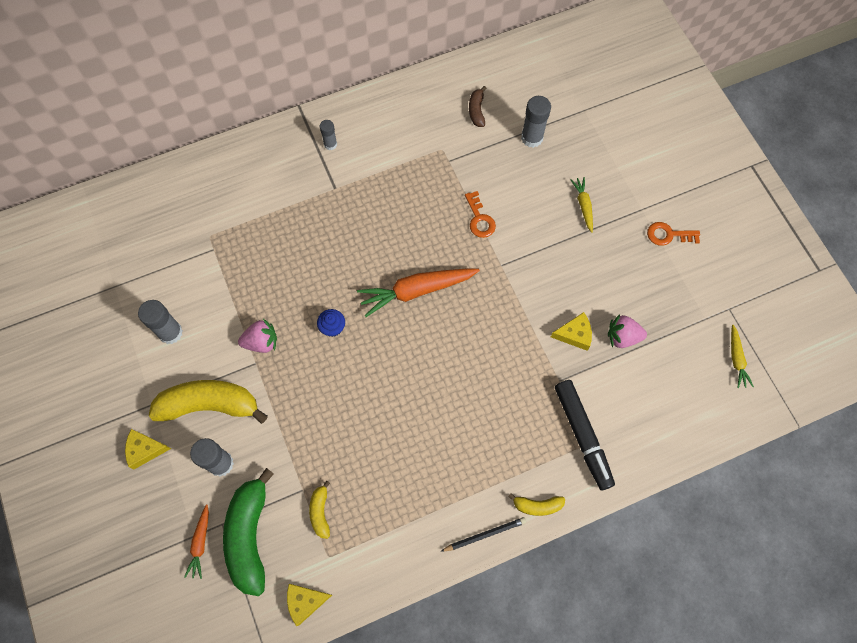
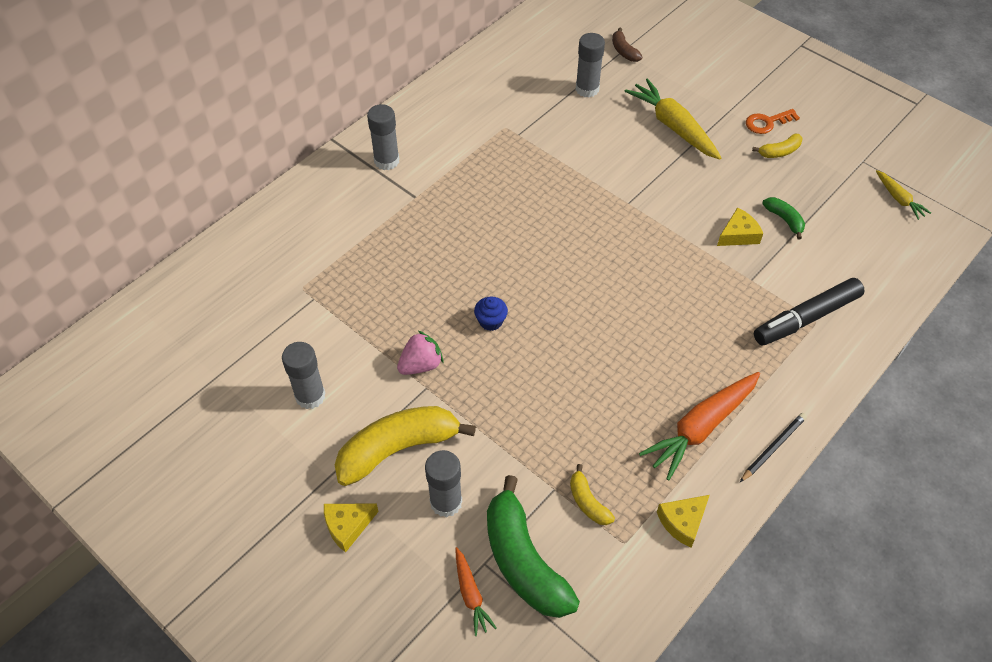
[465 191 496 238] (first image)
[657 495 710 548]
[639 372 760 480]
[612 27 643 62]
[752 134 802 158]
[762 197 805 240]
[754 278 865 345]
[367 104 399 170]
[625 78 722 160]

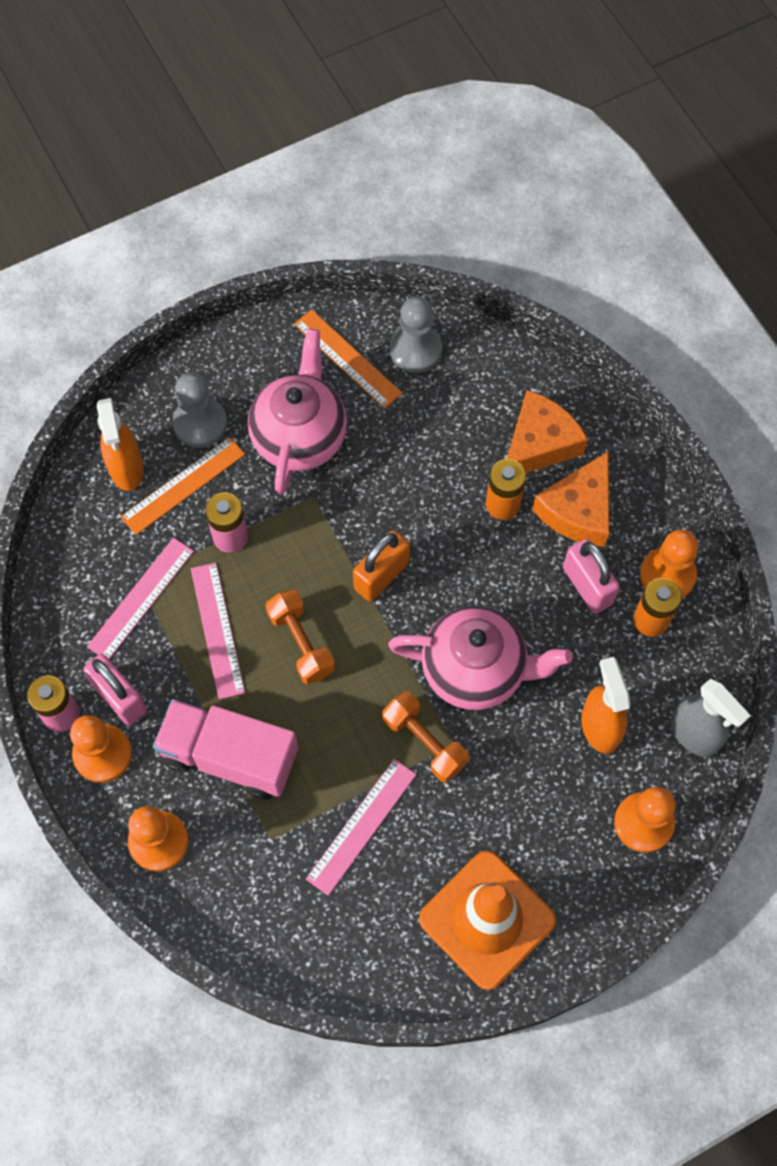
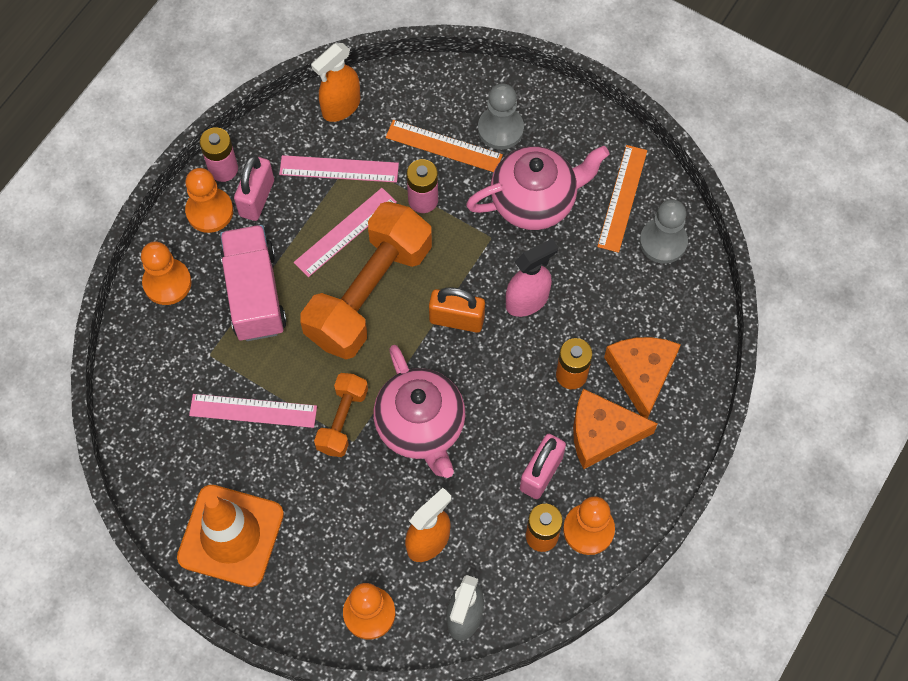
[506 239 558 317]
[311 43 360 122]
[604 337 681 419]
[300 201 432 359]

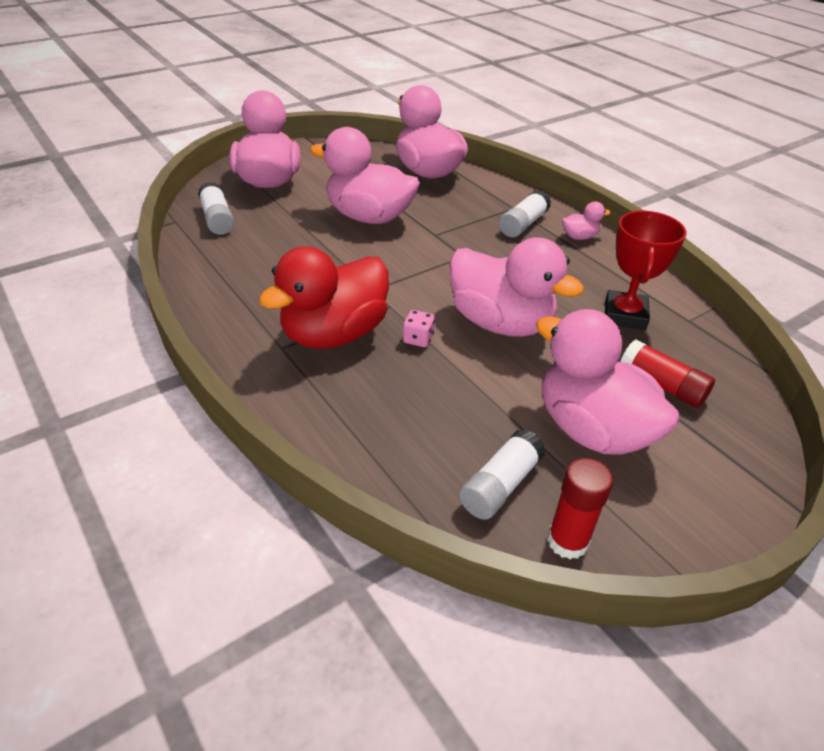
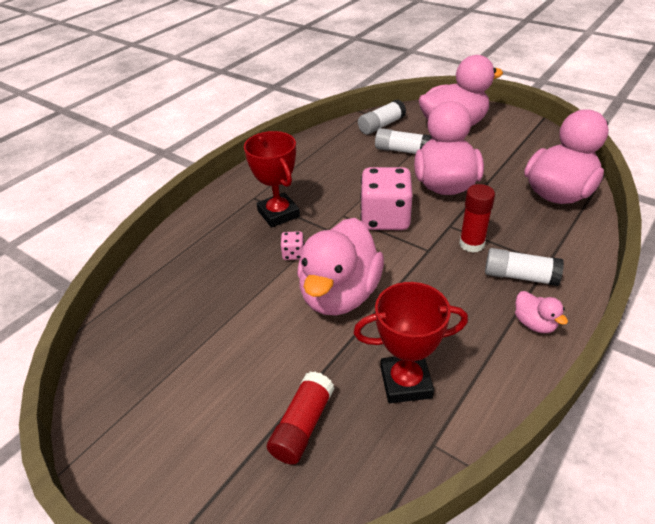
[536 309 680 454] (first image)
[360 167 413 230]
[375 128 431 154]
[459 184 495 253]
[244 131 300 228]

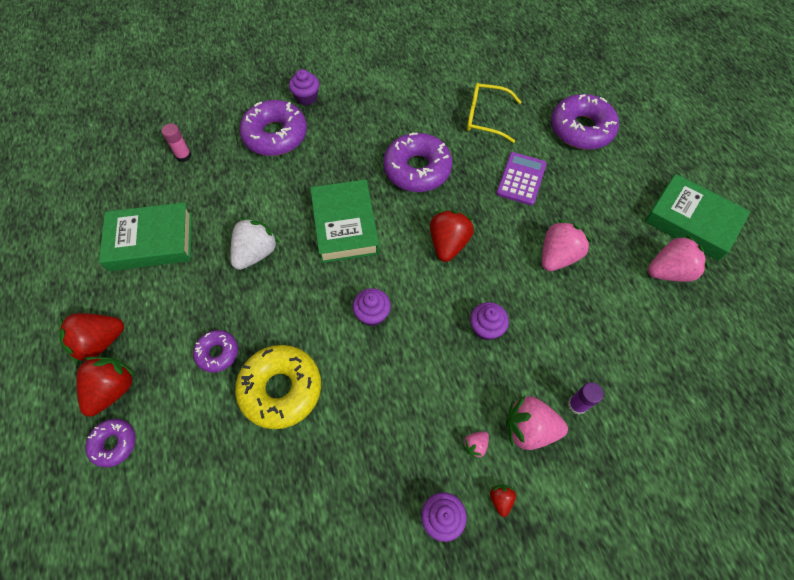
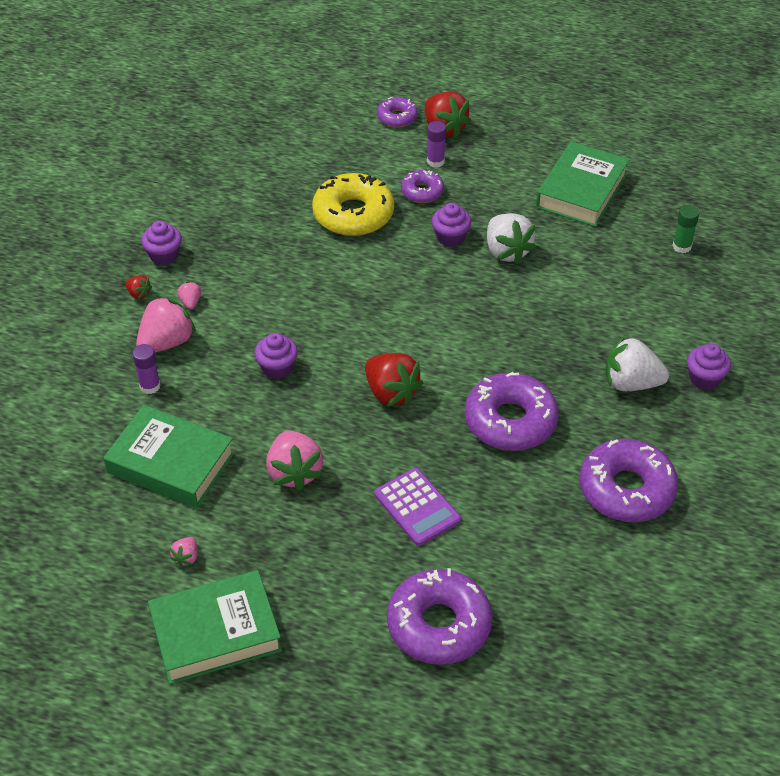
[59 313 124 364] (first image)
[467 83 521 143] (first image)
[427 121 446 168]
[606 336 669 391]
[580 439 678 522]
[103 405 235 508]
[432 203 471 247]
[672 205 699 253]
[170 537 198 567]

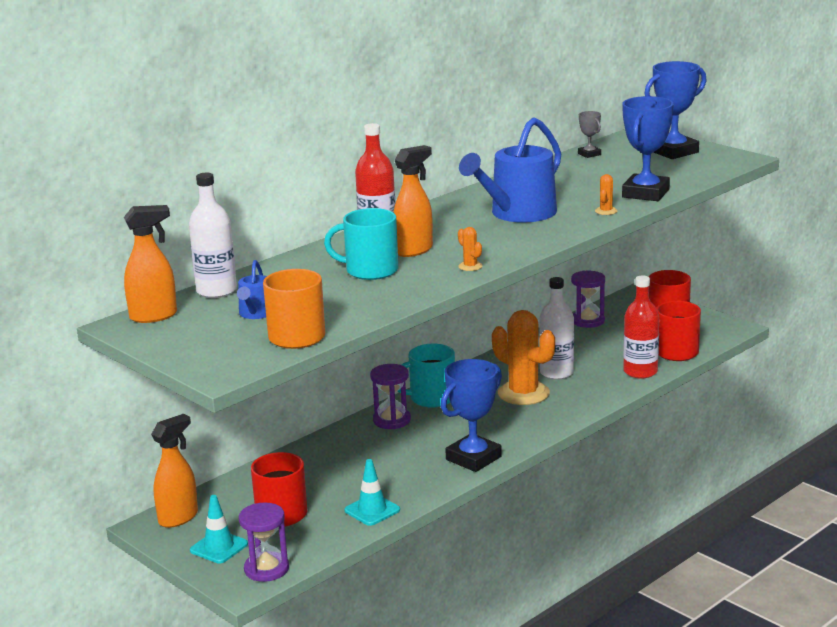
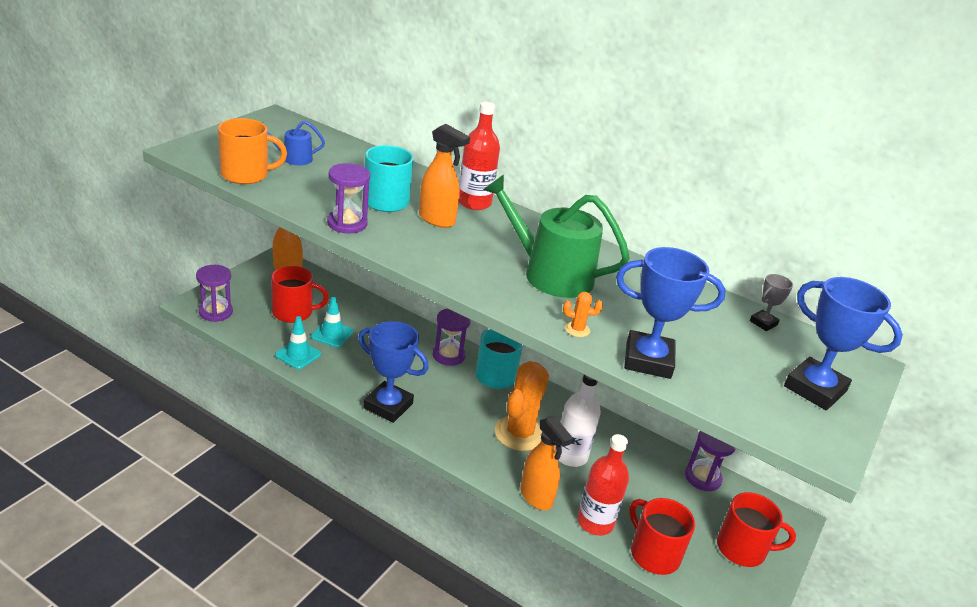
[189 173 237 298] (first image)
[458 227 483 271] (first image)
[327 163 370 233]
[520 416 573 510]
[311 297 354 348]
[483 174 630 298]

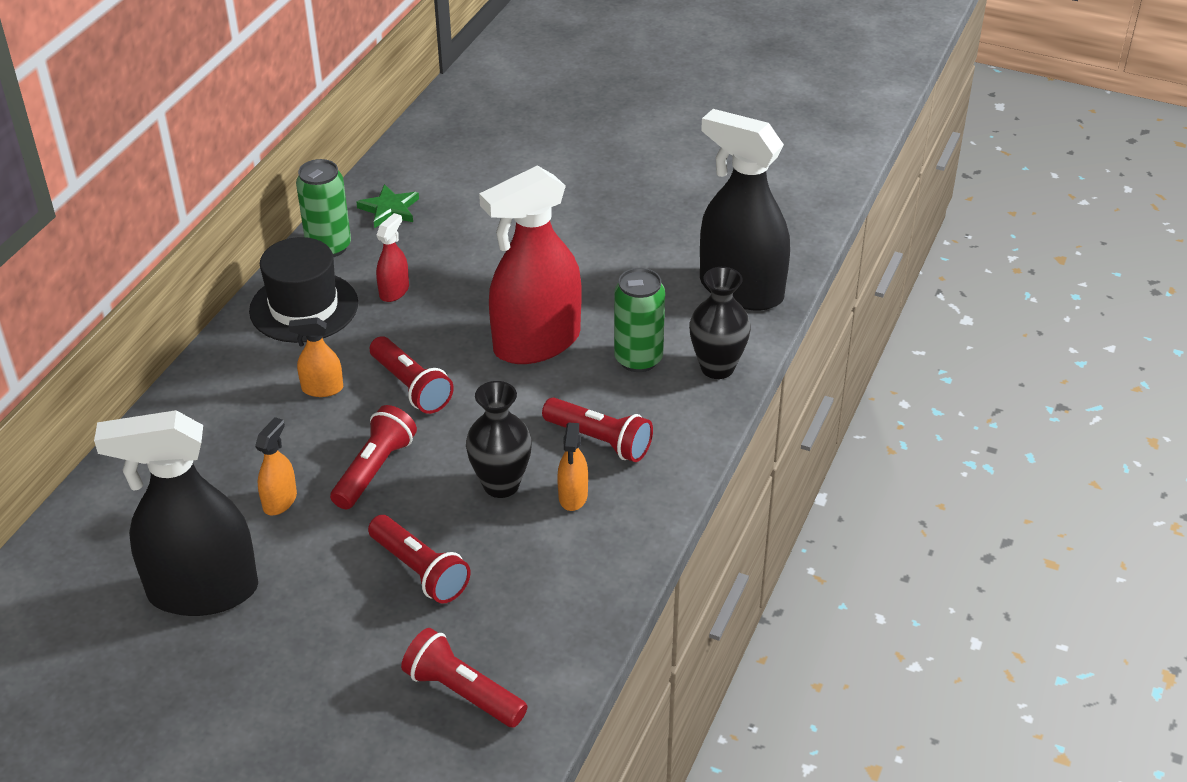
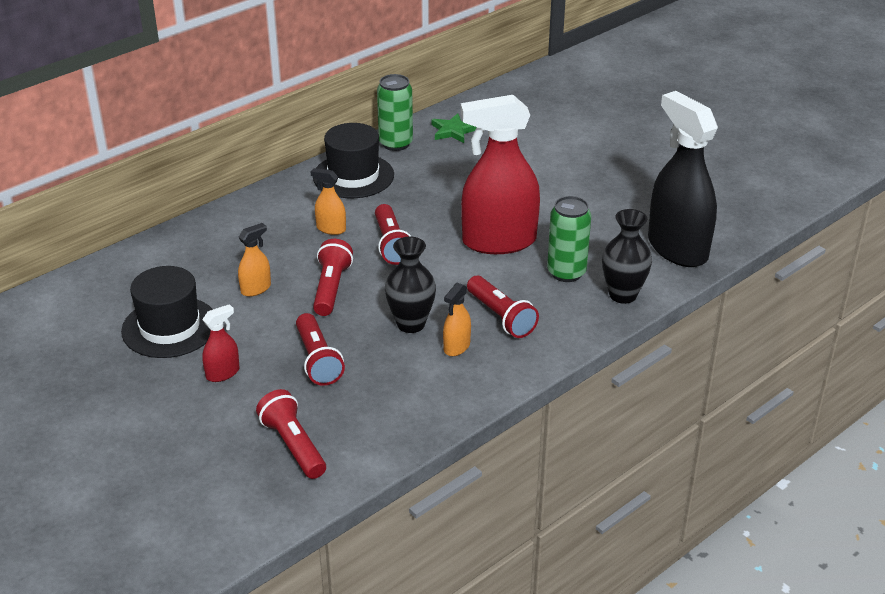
[202 304 240 382]
[121 266 213 358]
[313 239 353 316]

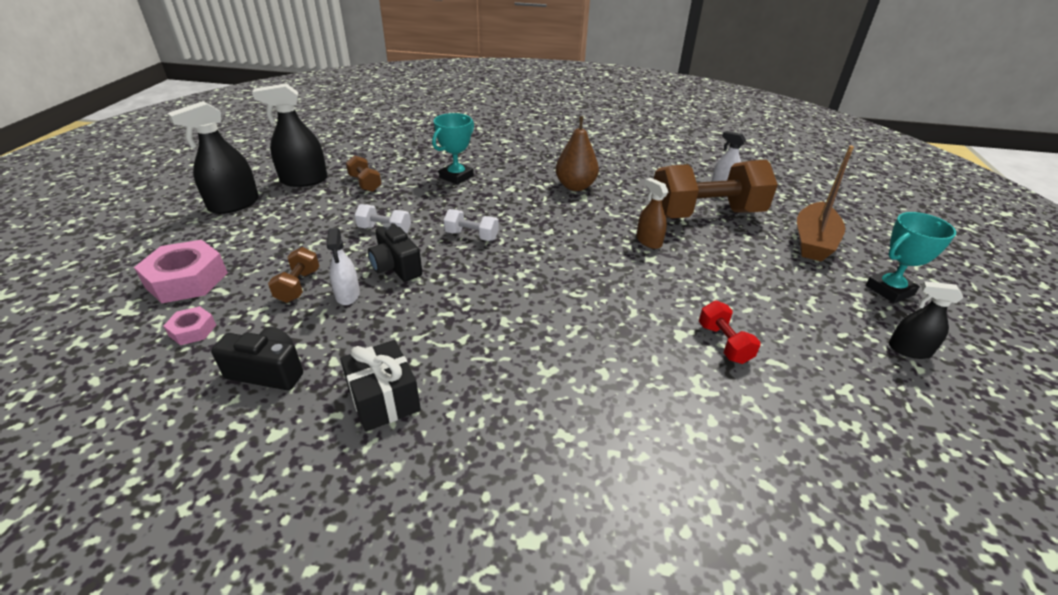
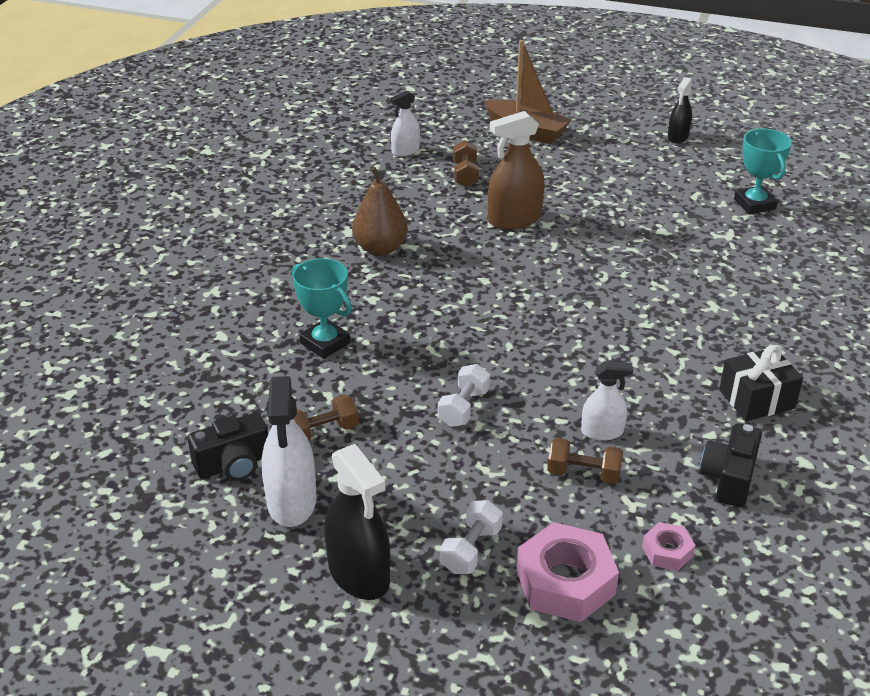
[699 301 761 364] (first image)
[188 412 268 481]
[440 500 503 574]
[734 129 792 214]
[262 376 317 527]
[488 111 545 229]
[453 140 479 188]

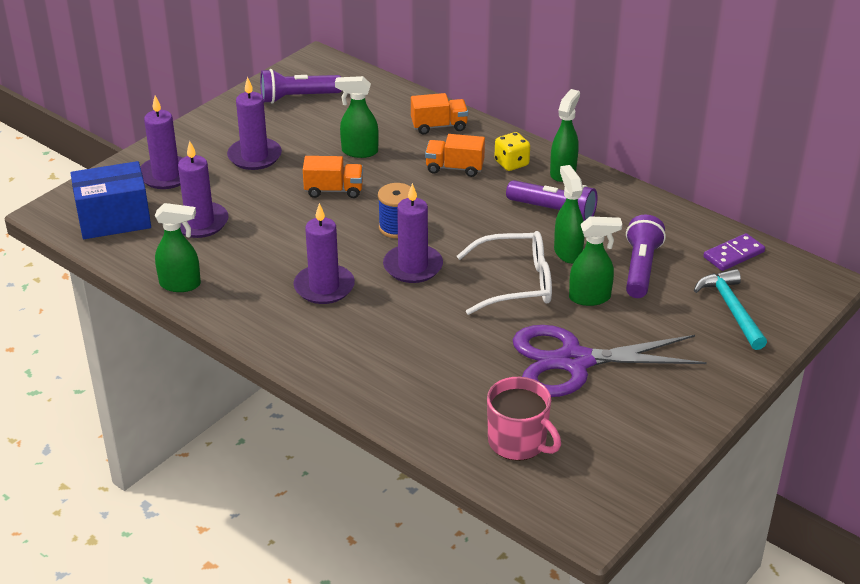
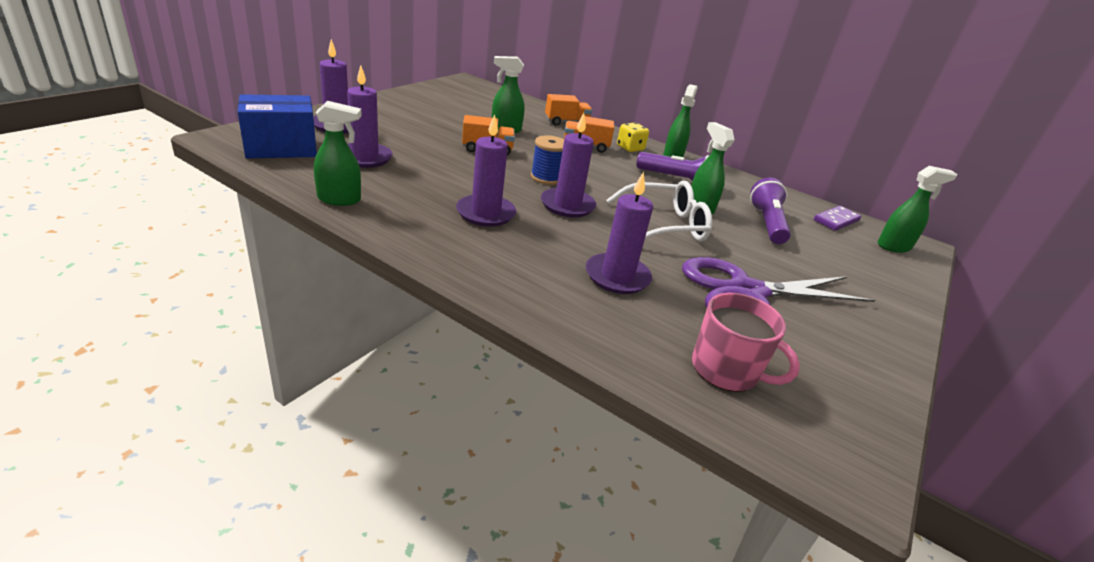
[260 69 342 104] (first image)
[694 269 767 350] (first image)
[586 172 653 294]
[877 166 957 253]

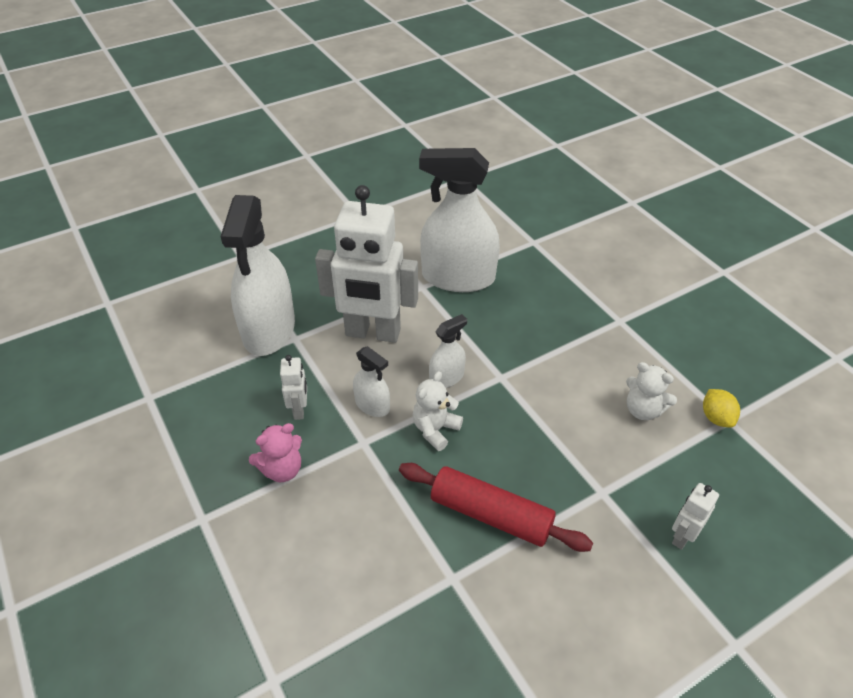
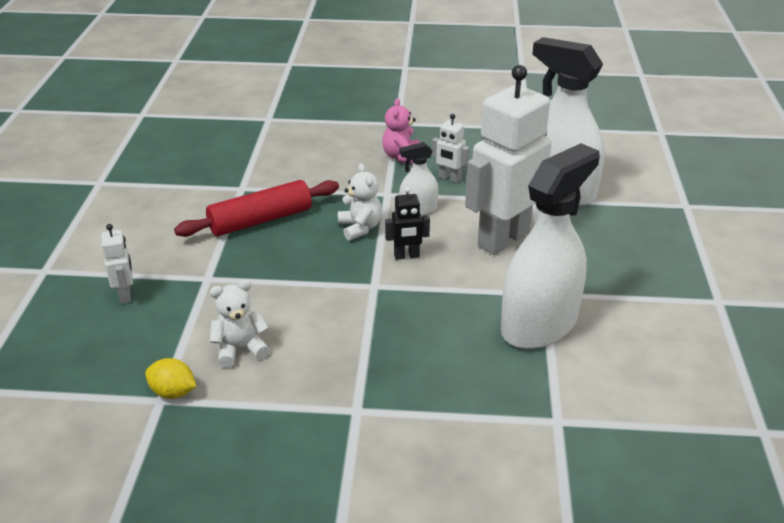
[385 187 430 260]

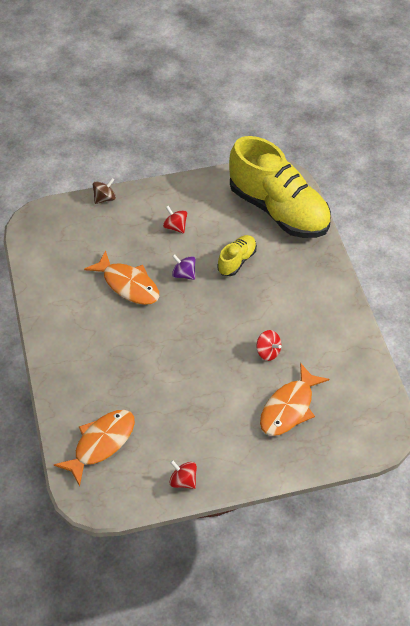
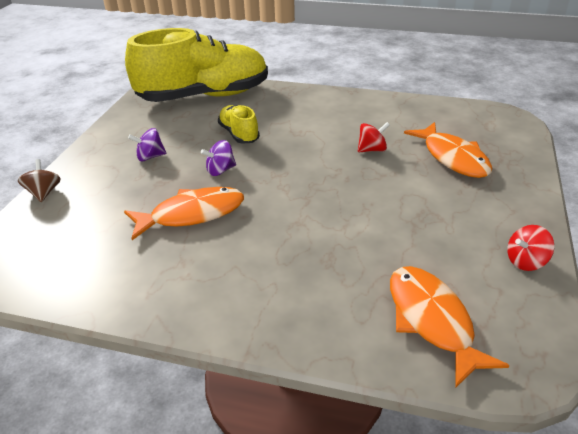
[128 128 166 161]

